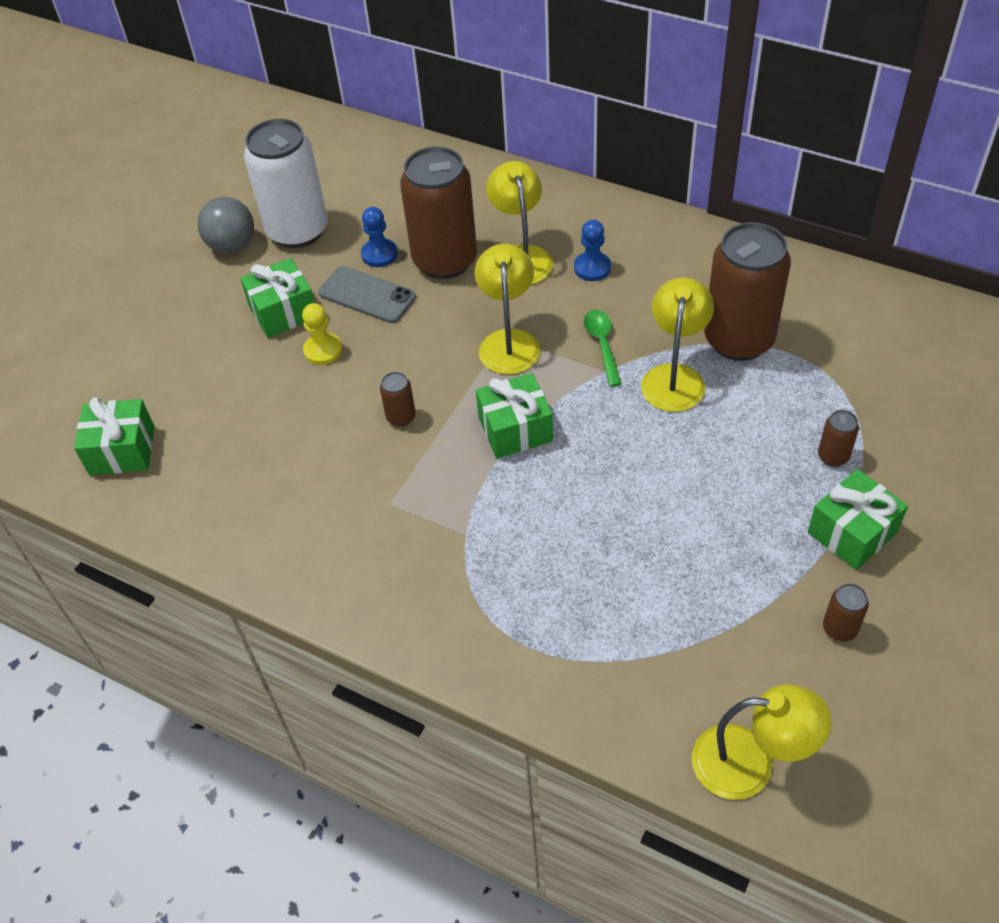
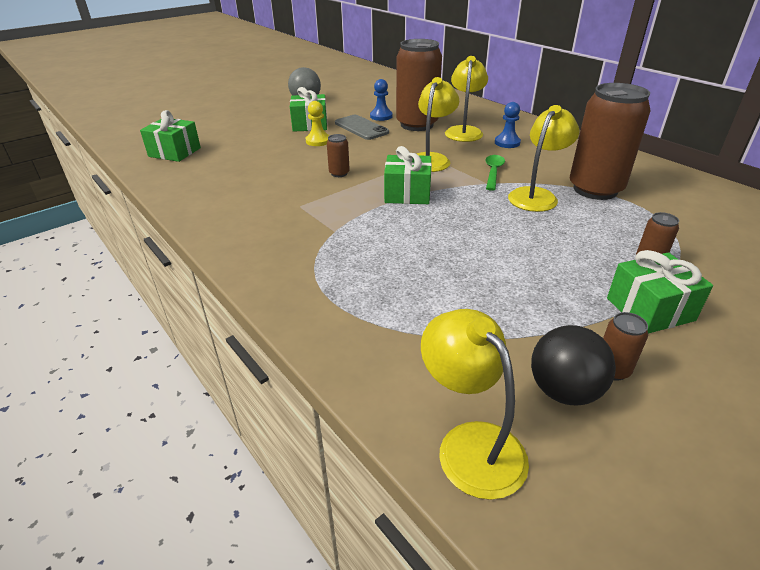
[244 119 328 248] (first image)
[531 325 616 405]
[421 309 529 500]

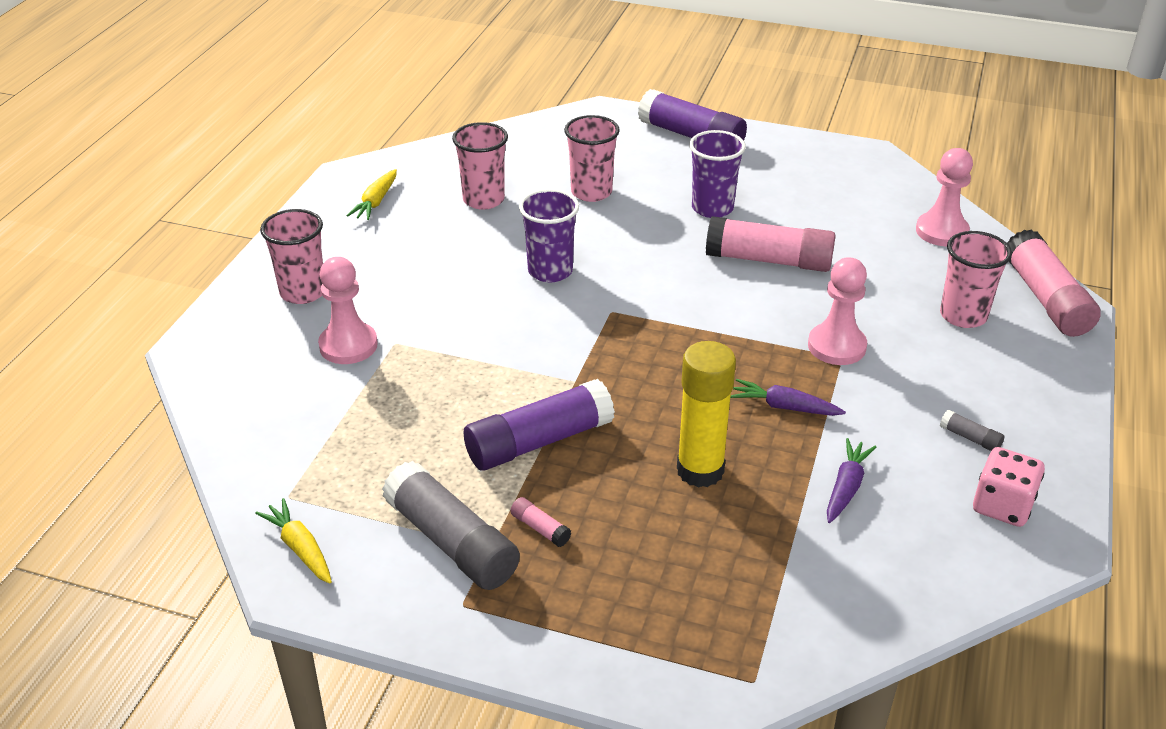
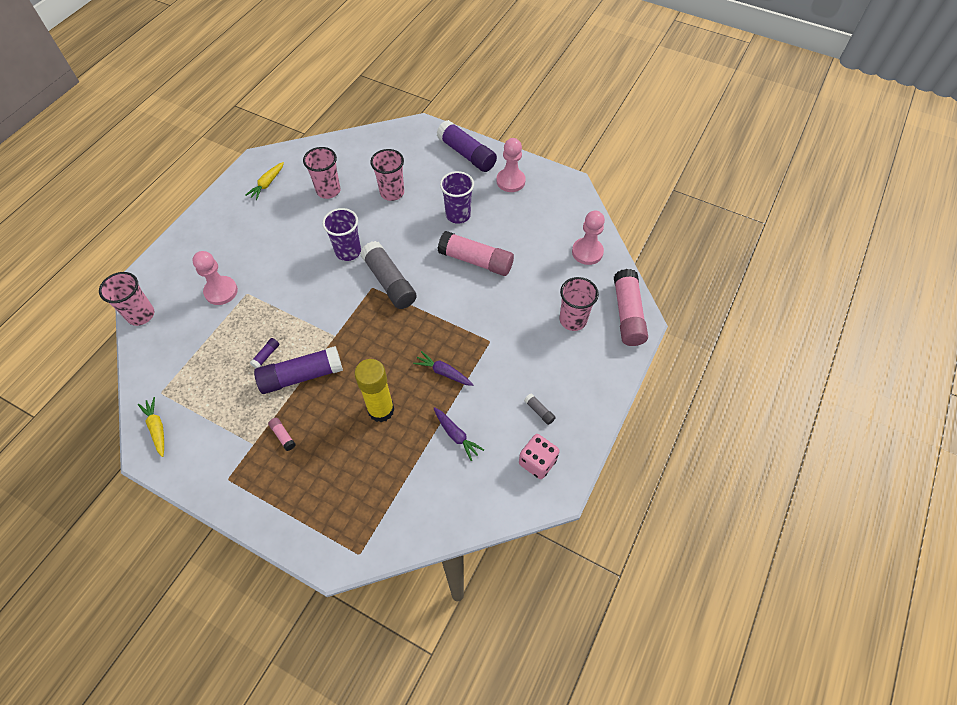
[250 338 280 368]
[99 272 154 326]
[360 241 417 309]
[496 138 526 192]
[434 407 484 461]

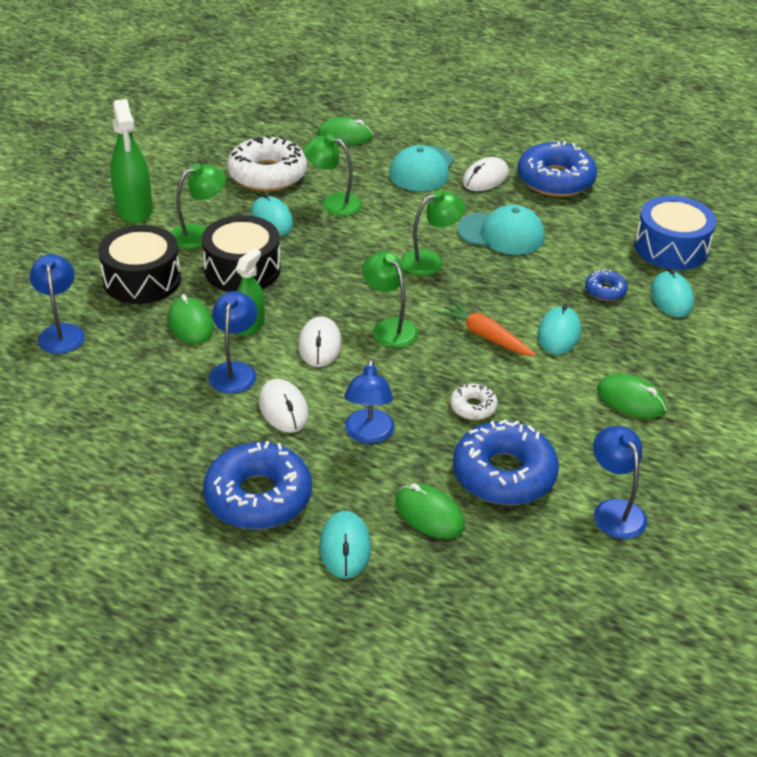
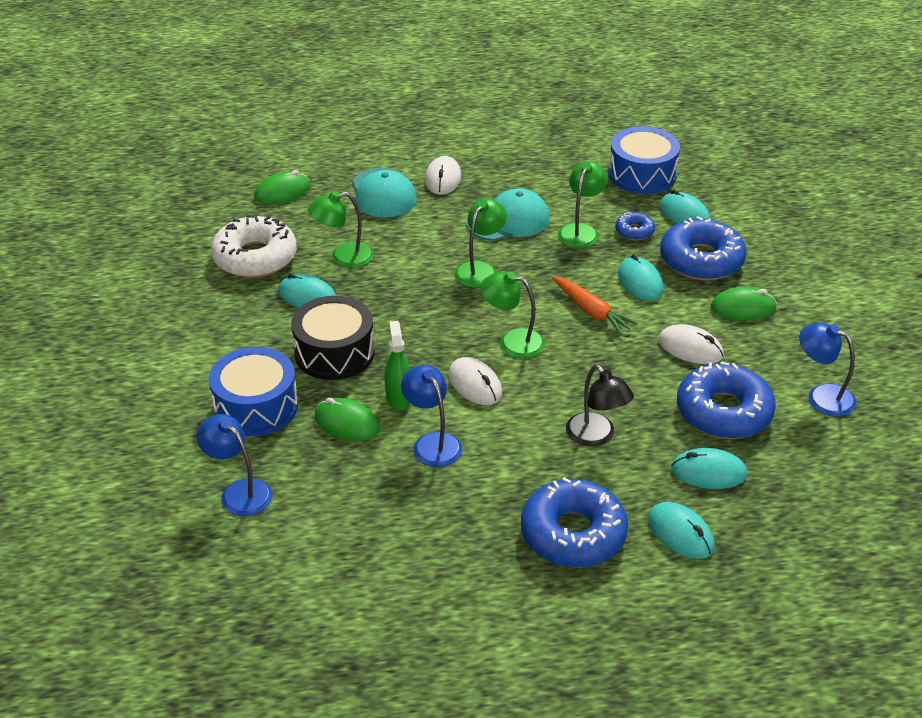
[110 99 153 224] (first image)
[450 383 498 420] (first image)
[558 161 608 248]
[658 324 724 364]
[660 216 746 281]
[209 347 298 436]
[566 364 634 446]
[671 448 747 489]
[552 276 638 335]

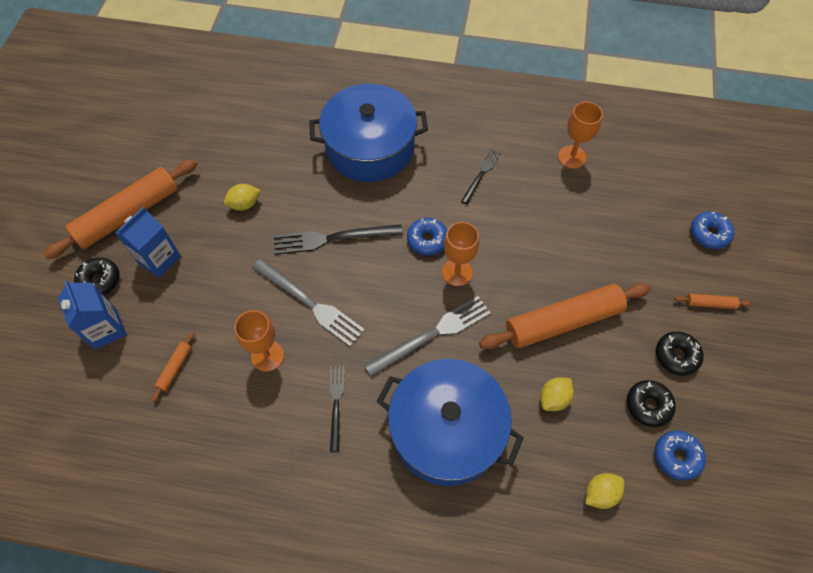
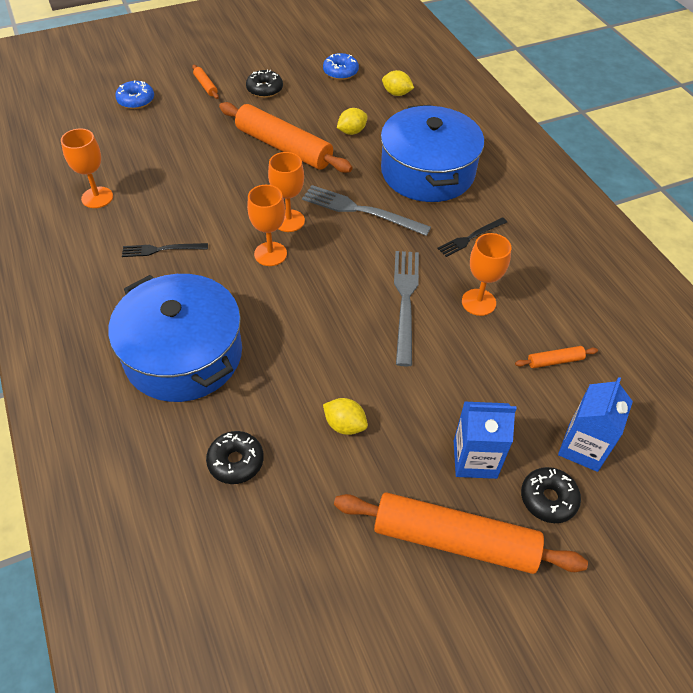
[274 225 403 255] (first image)
[206 431 264 484]
[247 185 287 266]
[337 108 367 135]

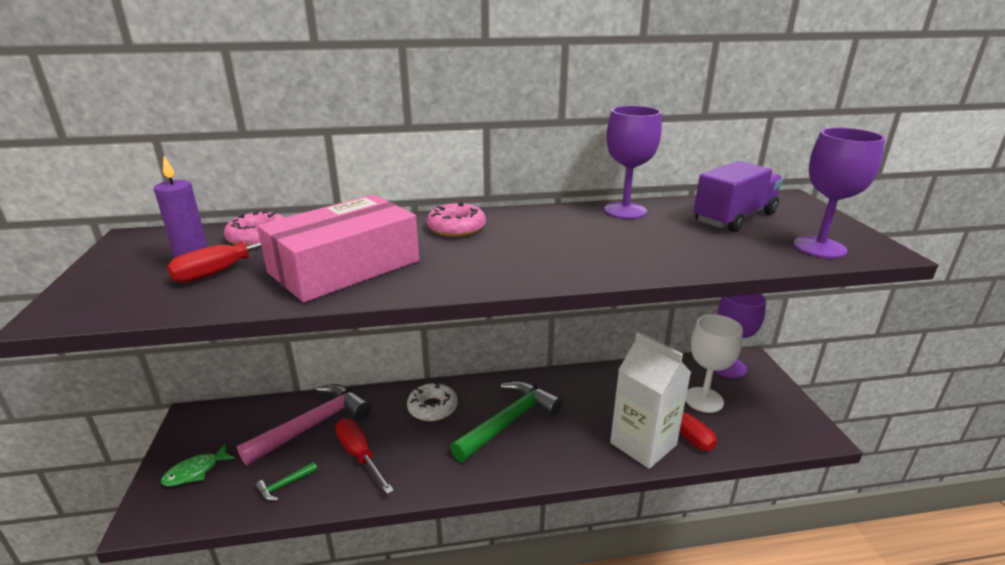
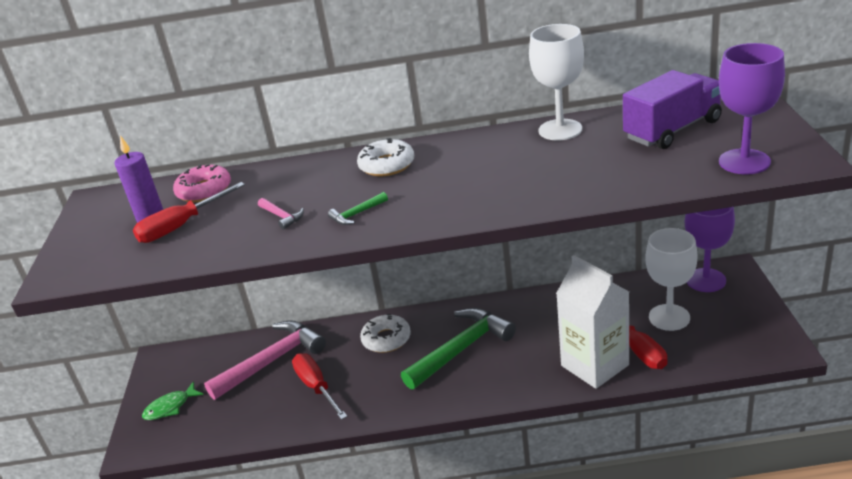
[328 192 388 225]
[258 198 304 230]
[357 138 414 176]
[529 24 584 141]

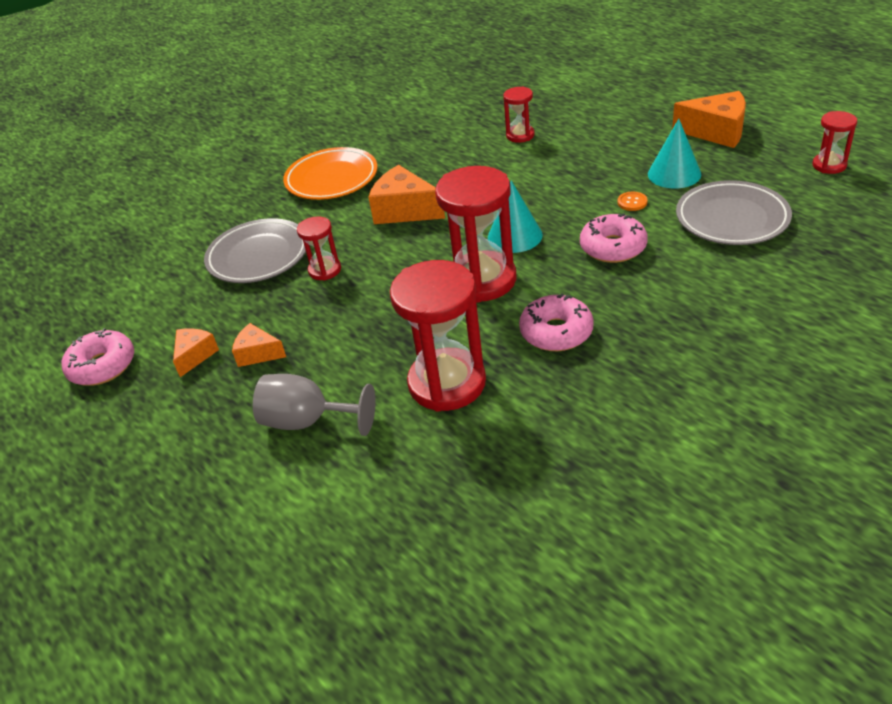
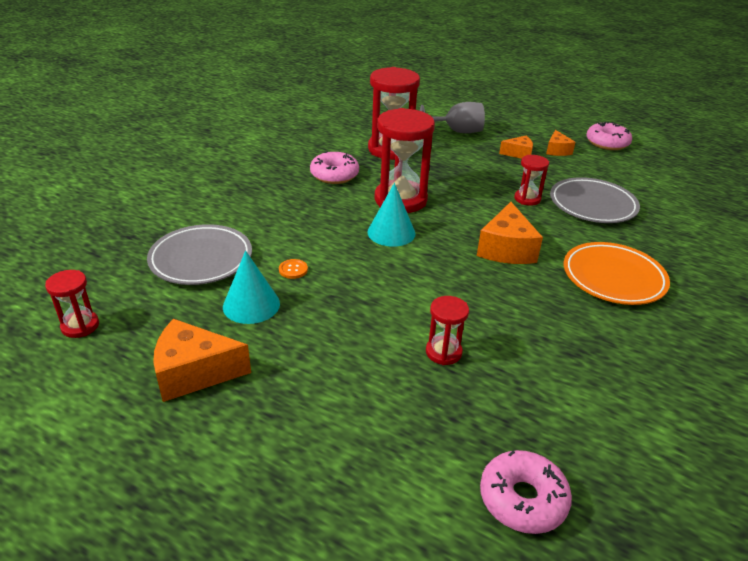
[480 450 572 534]
[477 202 543 264]

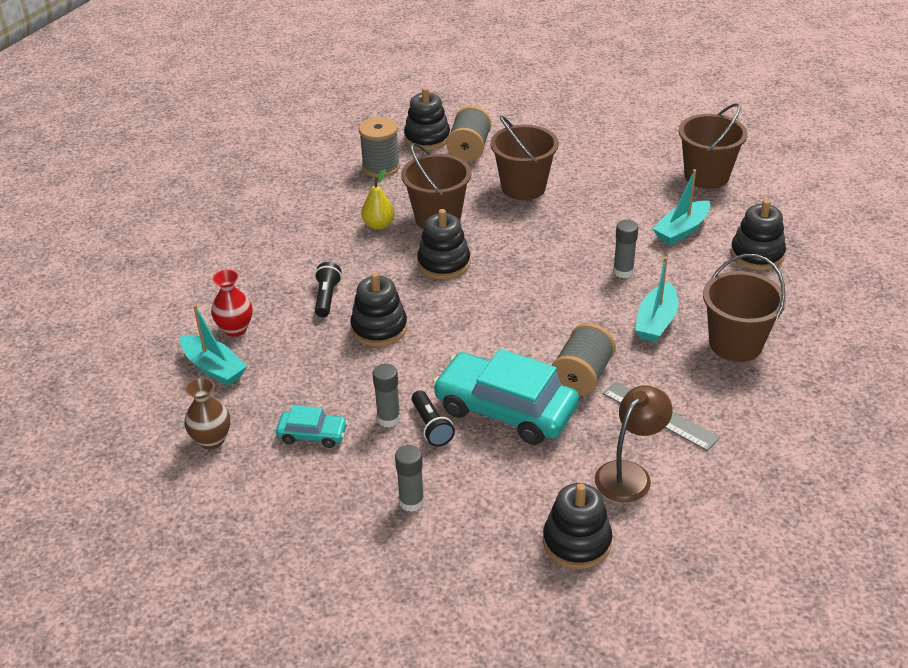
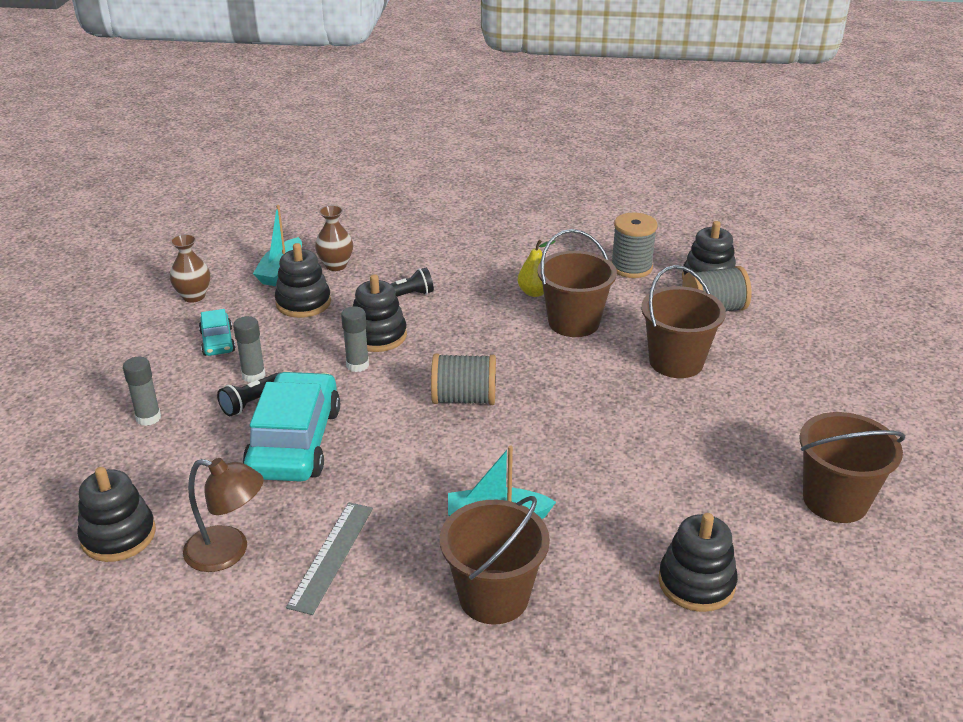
[652 169 711 245] (first image)
[275 243 331 318]
[431 353 496 405]
[341 306 369 372]
[315 205 353 271]

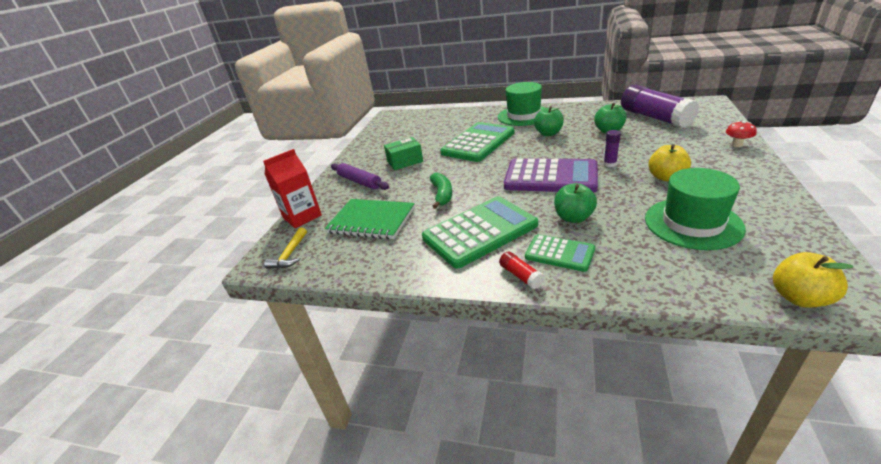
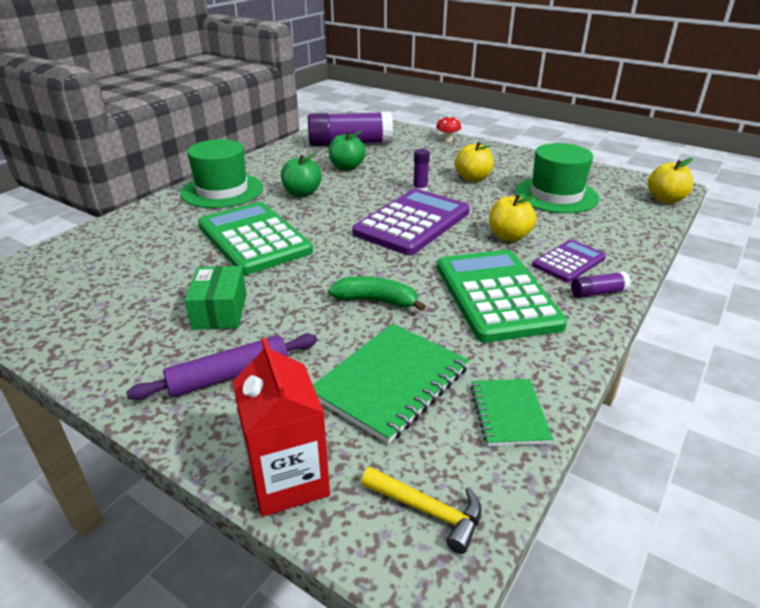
[470 379 553 446]
[571 271 631 298]
[532 240 606 282]
[489 194 536 242]

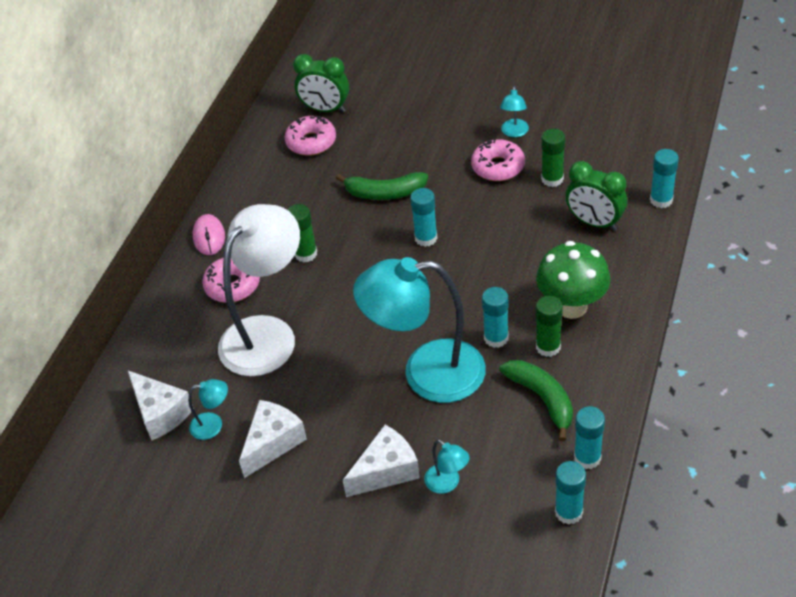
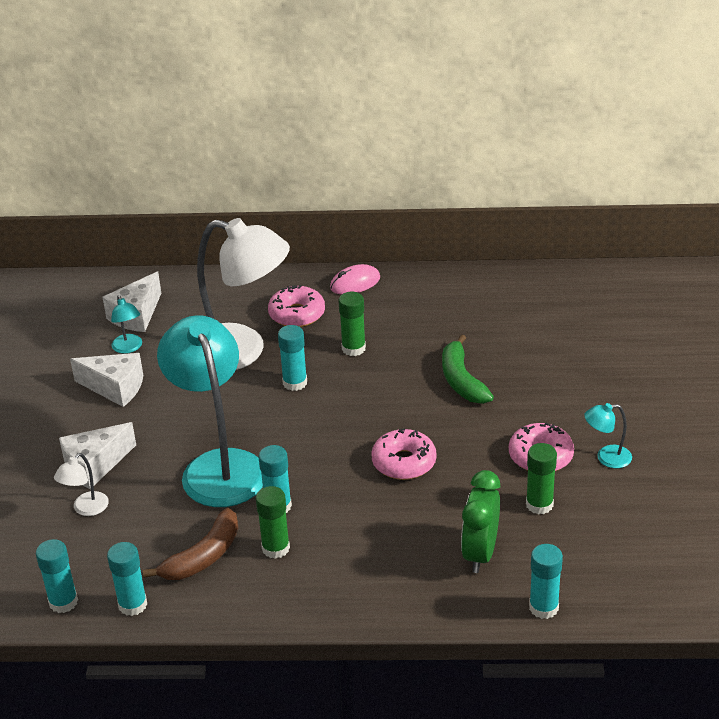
[293 54 349 112] (first image)
[536 241 611 319] (first image)
[371 428 436 480]
[278 325 307 391]
[54 453 109 516]
[143 508 238 580]
[59 422 136 489]

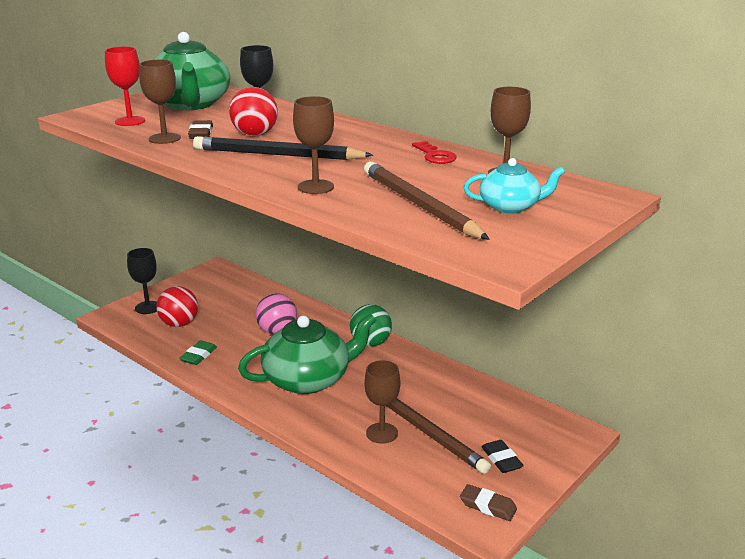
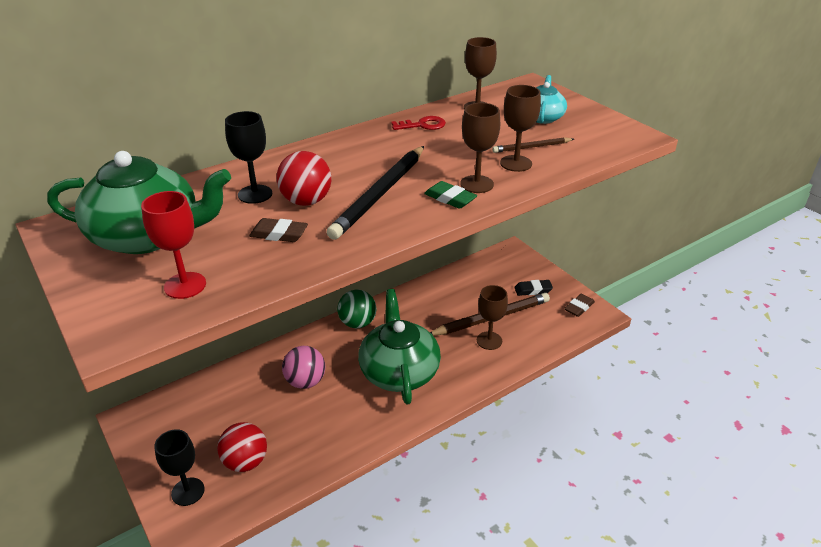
[500 85 541 172]
[424 181 477 209]
[492 137 574 153]

